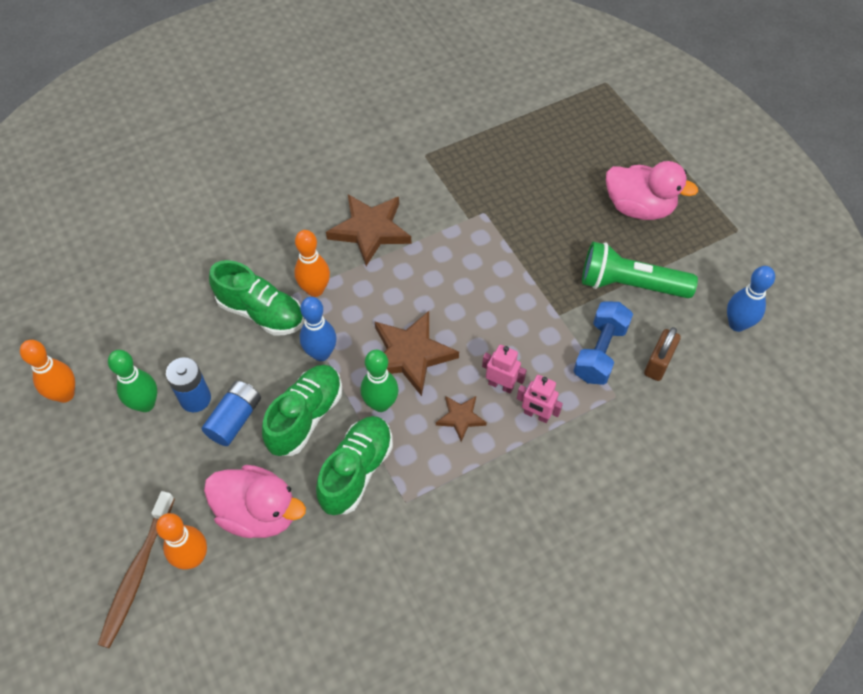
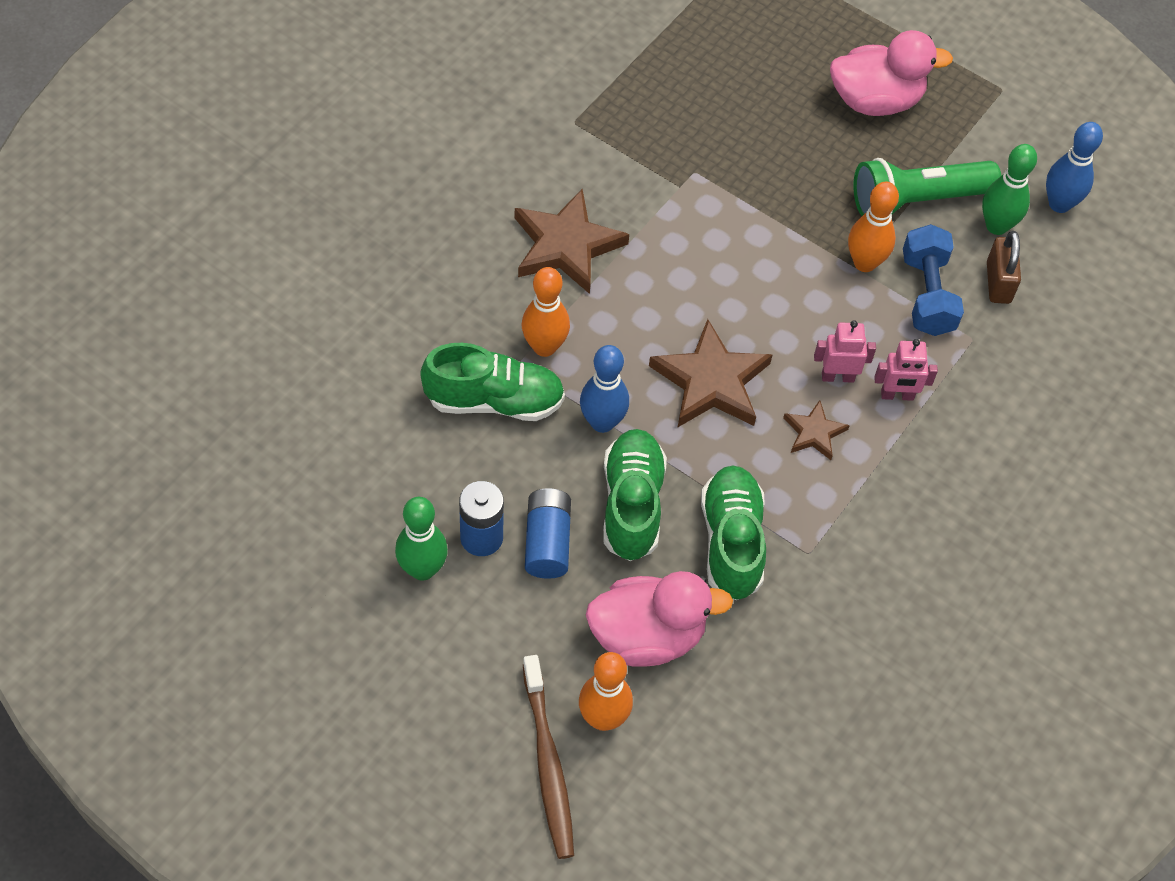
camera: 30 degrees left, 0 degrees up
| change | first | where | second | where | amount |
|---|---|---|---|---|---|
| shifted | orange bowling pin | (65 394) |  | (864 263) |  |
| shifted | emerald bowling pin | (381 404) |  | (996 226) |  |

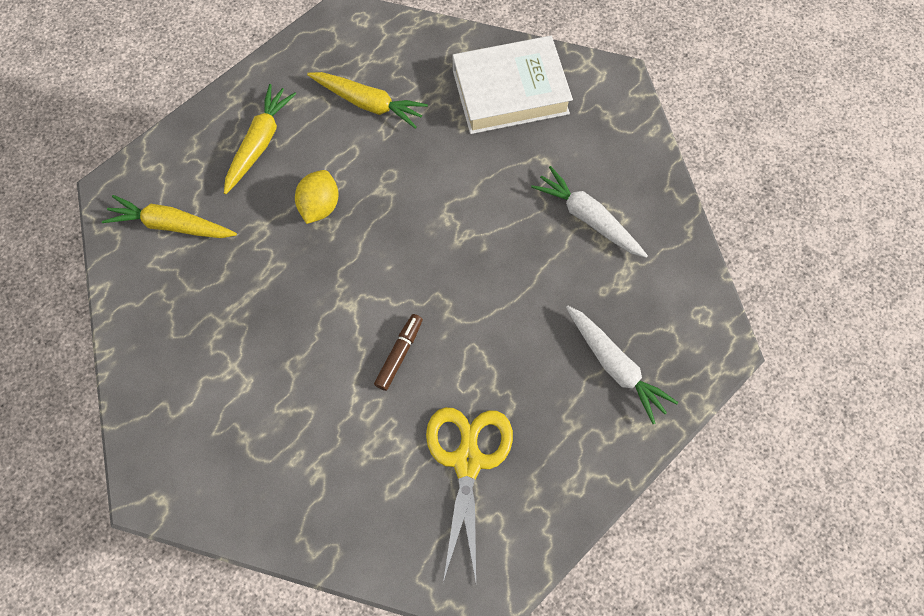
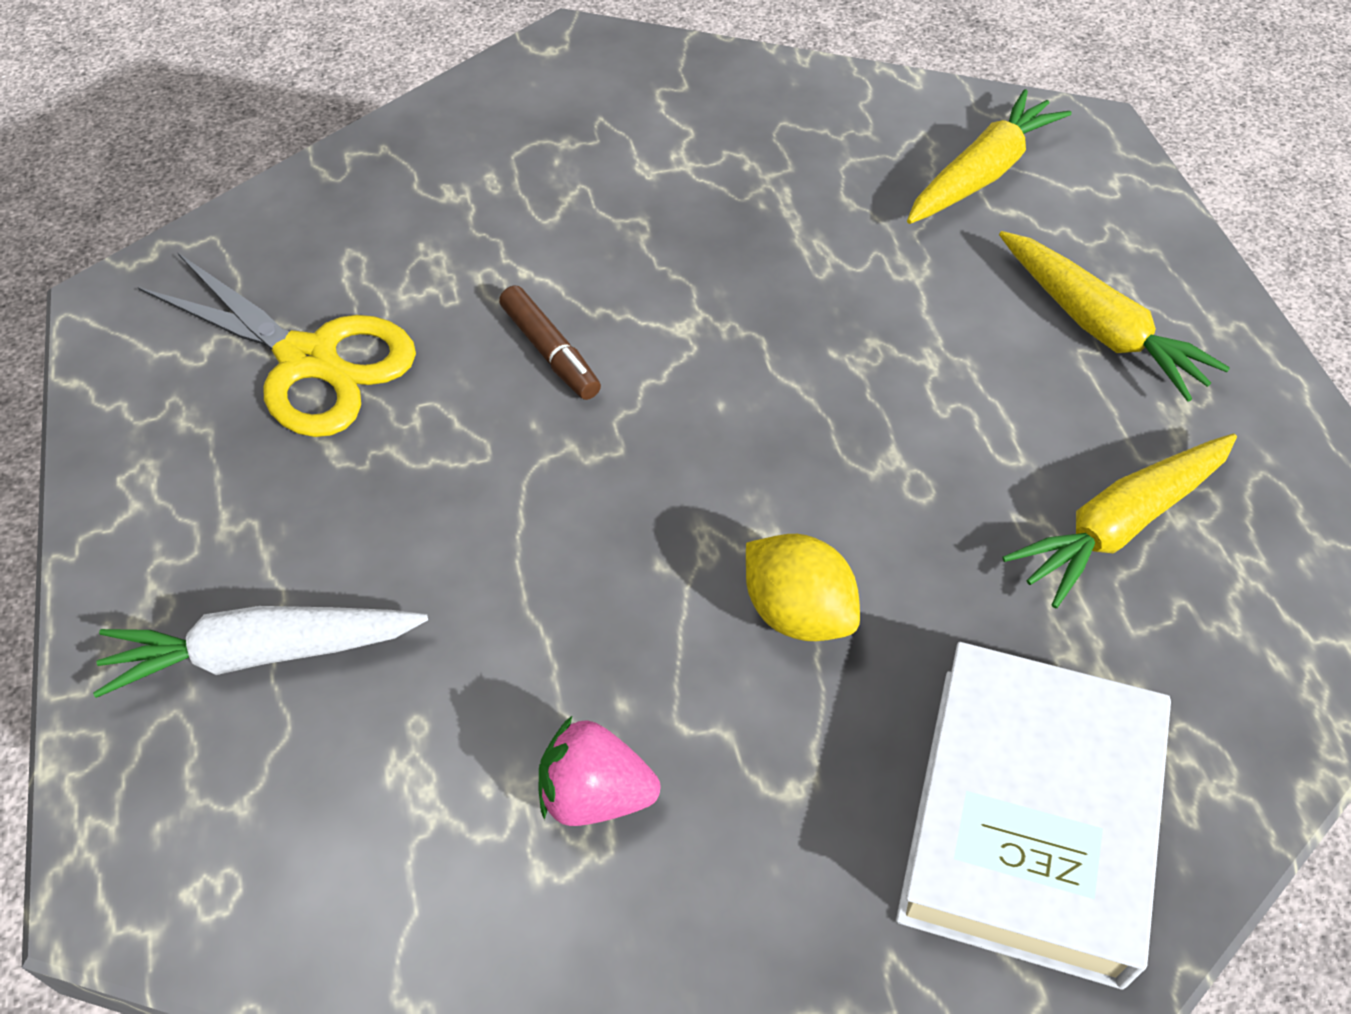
camera: 120 degrees right, 15 degrees down
| change | first | where | second | where | amount |
|---|---|---|---|---|---|
| swapped | white carrot | (588 218) | rosy berry | (595 795) |  |
| shifted | bright yellow toy lemon | (320 206) |  | (797 612) |  |

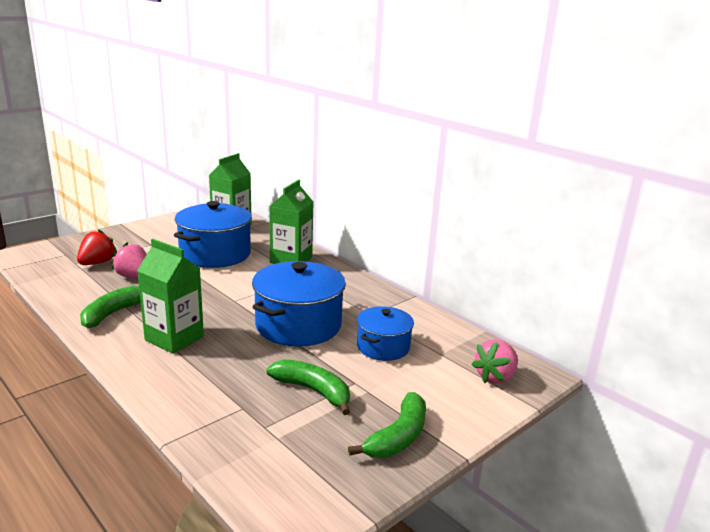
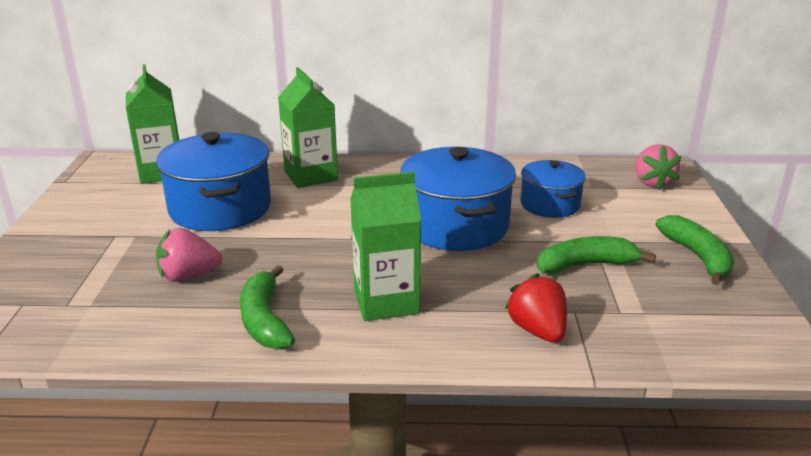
camera: 45 degrees left, 5 degrees up
| change | first | where | second | where | amount |
|---|---|---|---|---|---|
| shifted | scarlet berry | (97 263) |  | (537 330) |  |

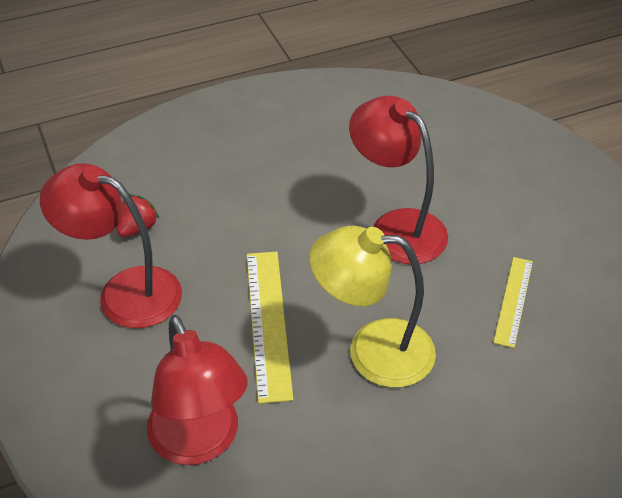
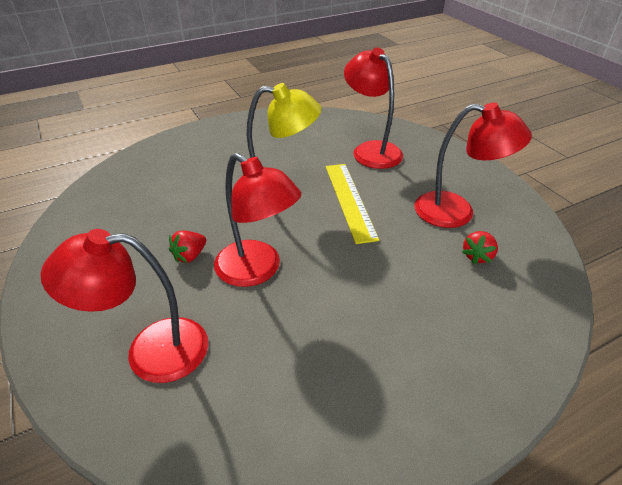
camera: 175 degrees right, 5 degrees down
| change | first | where | second | where | amount |
|---|---|---|---|---|---|
| gone | bright yellow straightedge | (513 301) |  |  |  |
| new |  |  | scarlet desk lamp | (150 351) |  |
| new |  |  | scarlet berry | (190 256) |  |

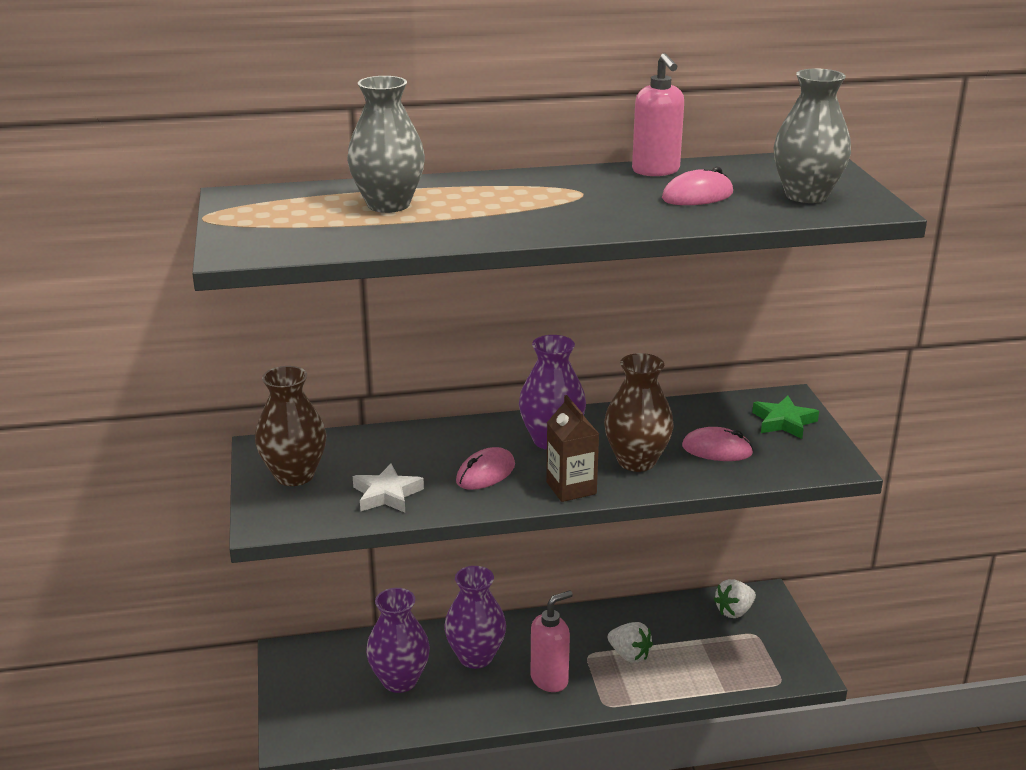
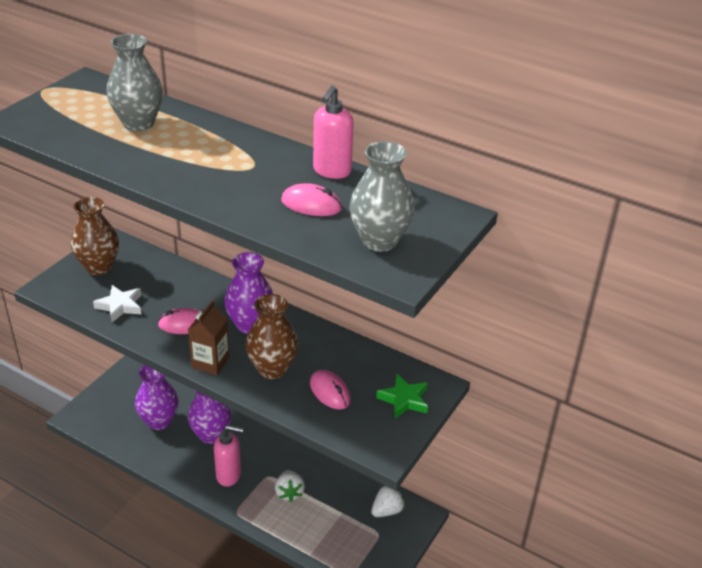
camera: 40 degrees right, 10 degrees up
| change | first | where | second | where | amount |
|---|---|---|---|---|---|
| rotated | white berry | (734 611) |  | (387 510) | 135 degrees clockwise |

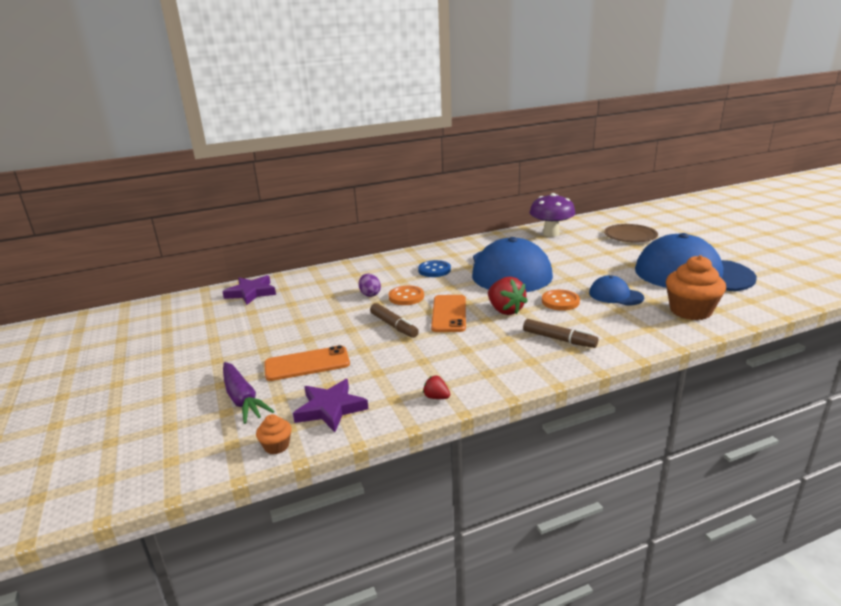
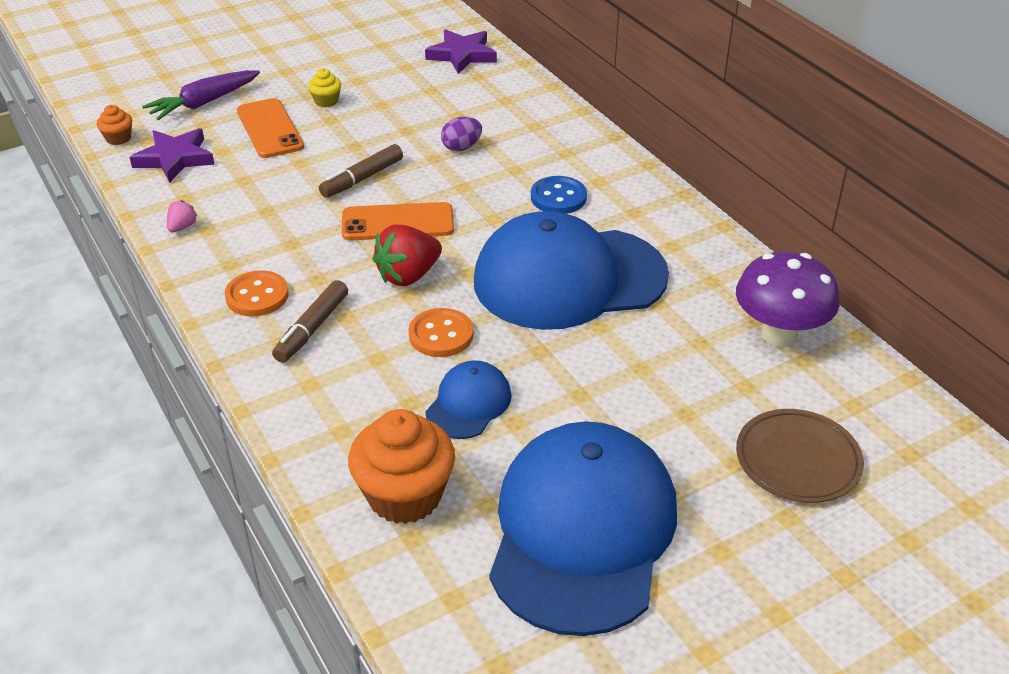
camera: 80 degrees right, 15 degrees up
| change | first | where | second | where | amount |
|---|---|---|---|---|---|
| shifted | orange sewing button | (406 297) |  | (257 296) |  |
| repainted | scarlet berry | (436 397) | rosy berry | (182 227) |  |
| new |  |  | bright yellow fairy cake | (326 101) |  |

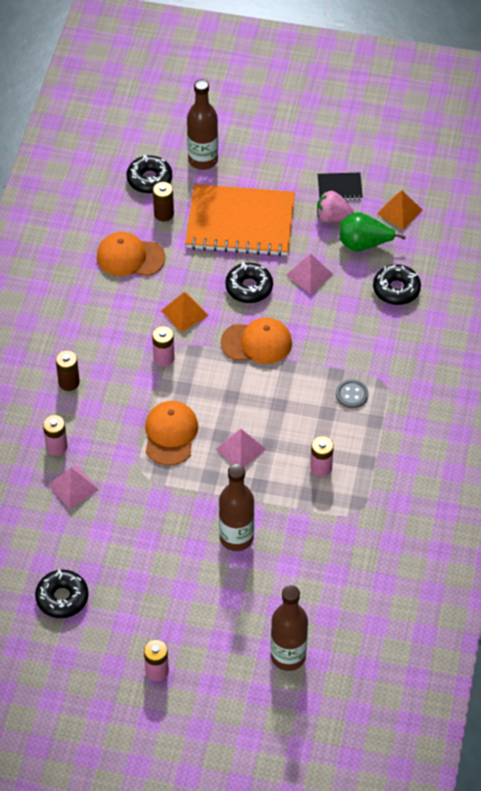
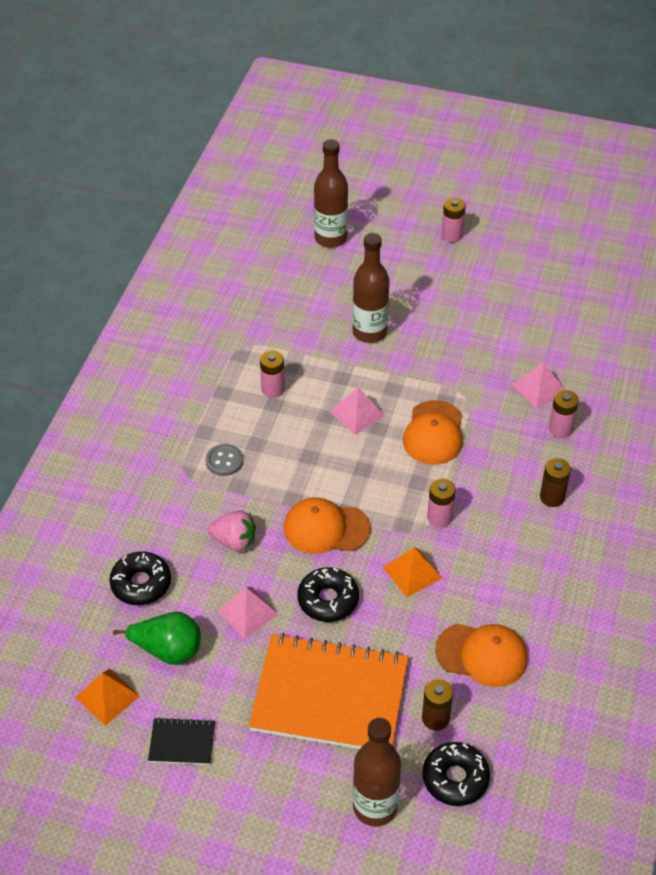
camera: 175 degrees left, 5 degrees down
| change | first | where | second | where | amount |
|---|---|---|---|---|---|
| shifted | rosy berry | (332 217) |  | (234 541) |  |
| gone | ebony donut | (62 598) |  |  |  |

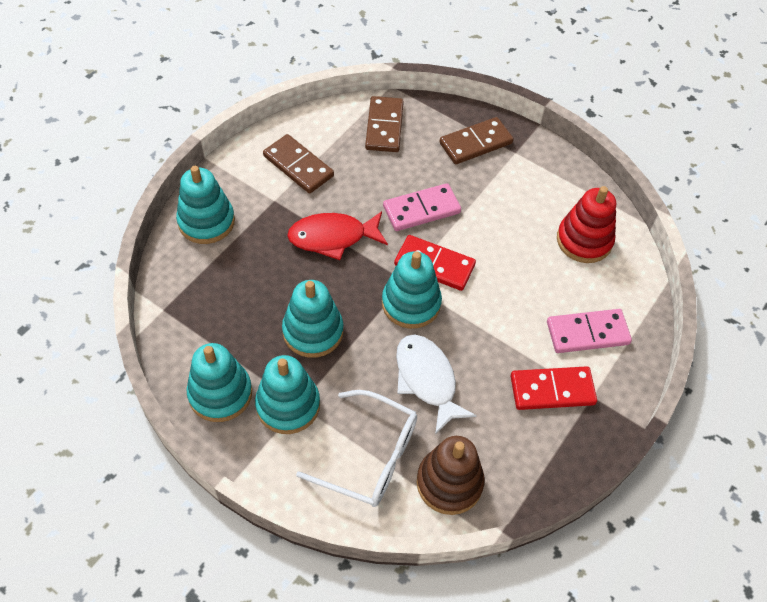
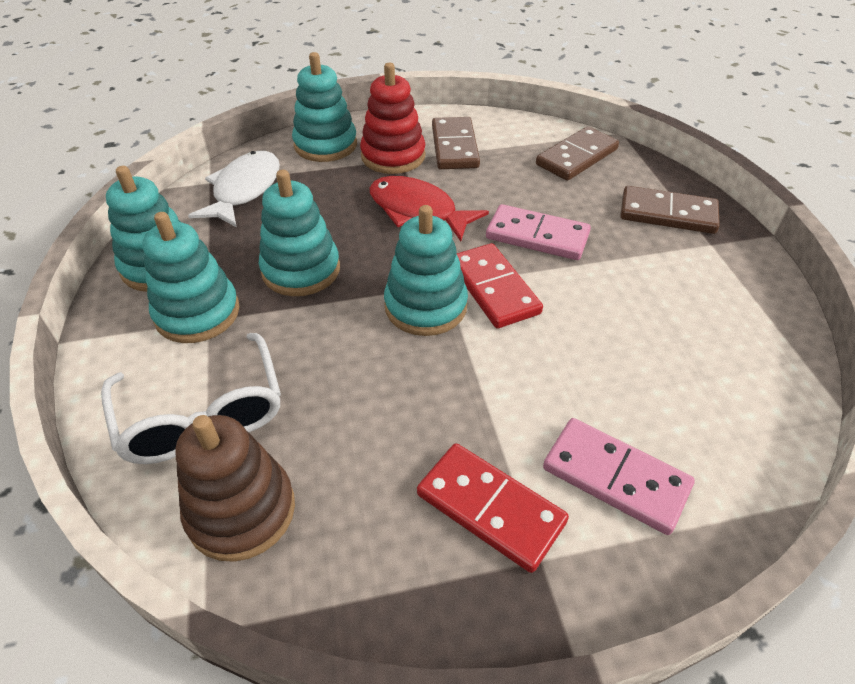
camera: 45 degrees right, 10 degrees down
| change | first | where | second | where | amount |
|---|---|---|---|---|---|
| shifted | scarlet stacking toy | (584 240) |  | (393 156) |  |
| shifted | white toy fish | (427 380) |  | (244 190) |  |

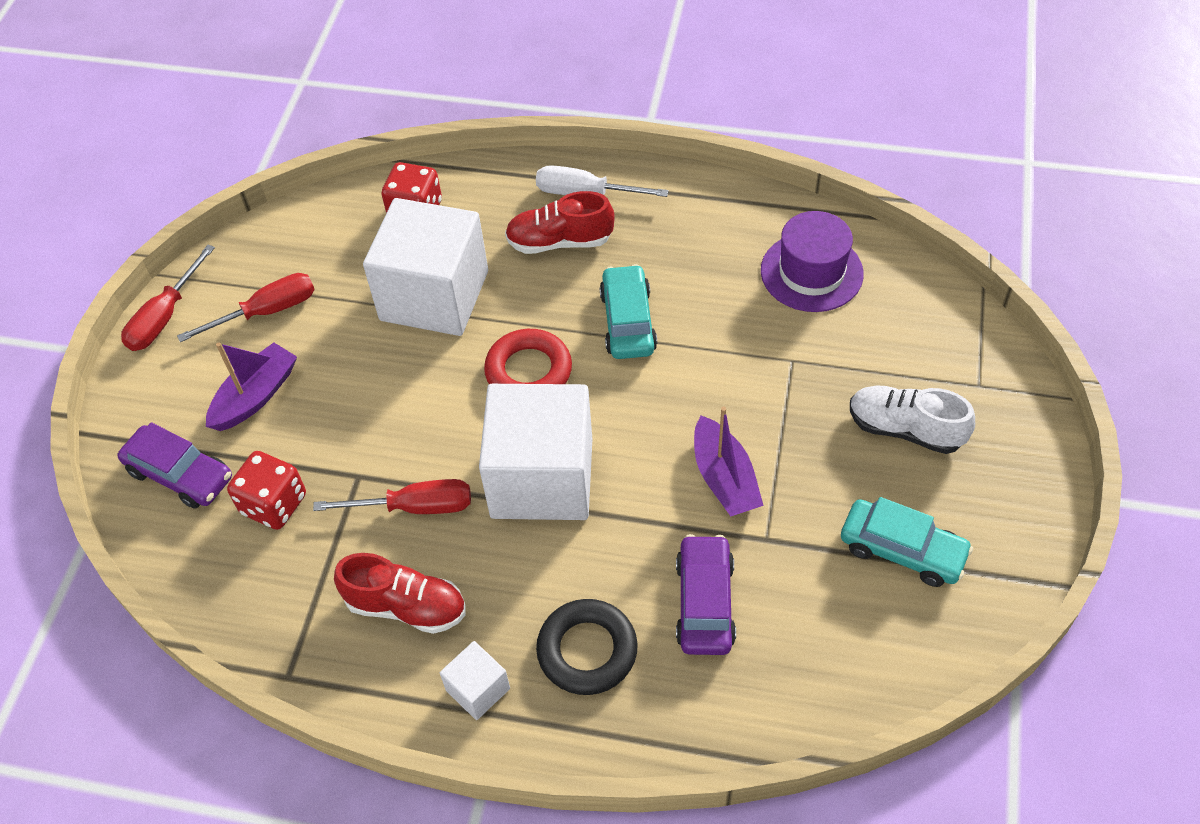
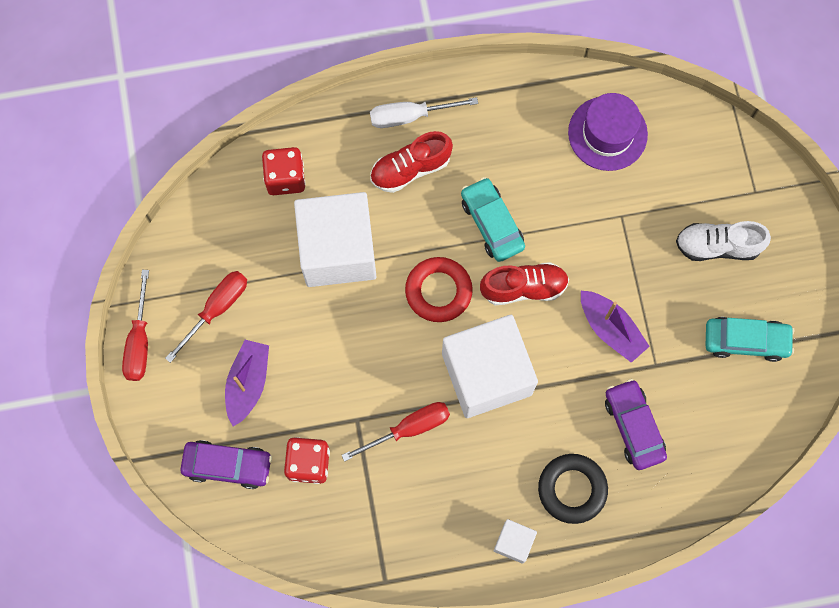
camera: 25 degrees left, 20 degrees up
| change | first | where | second | where | amount |
|---|---|---|---|---|---|
| shifted | scarlet shoe | (406 606) |  | (524 287) |  |

